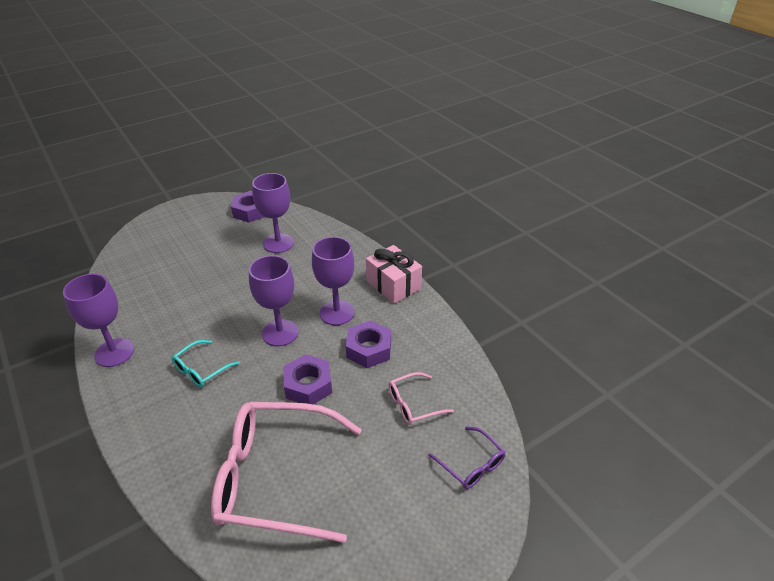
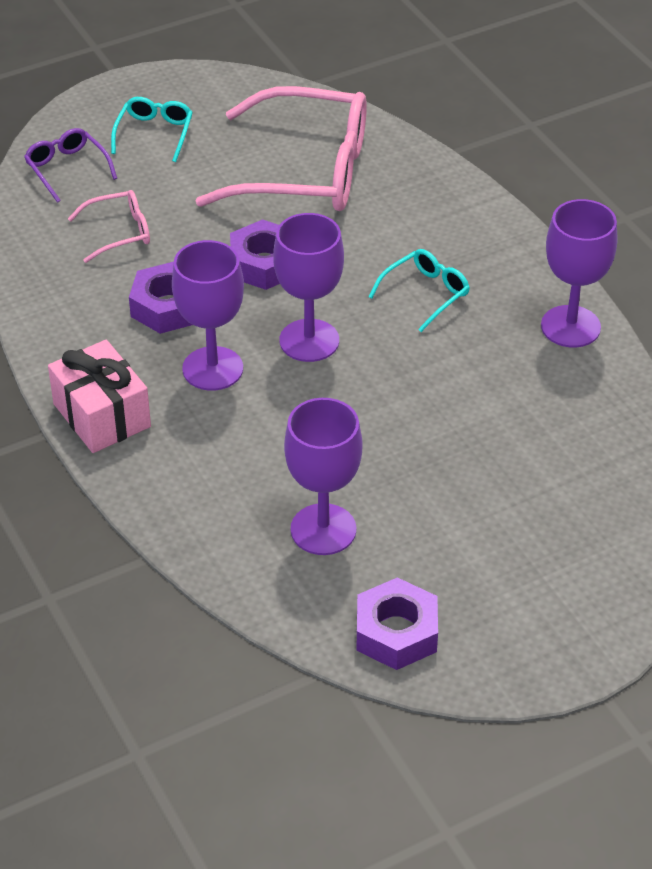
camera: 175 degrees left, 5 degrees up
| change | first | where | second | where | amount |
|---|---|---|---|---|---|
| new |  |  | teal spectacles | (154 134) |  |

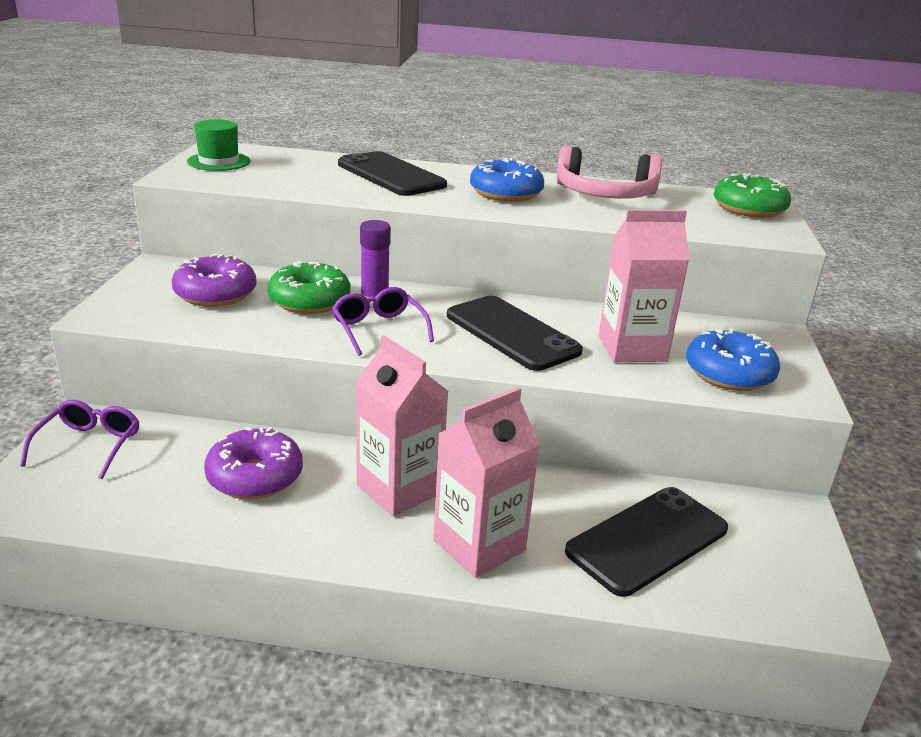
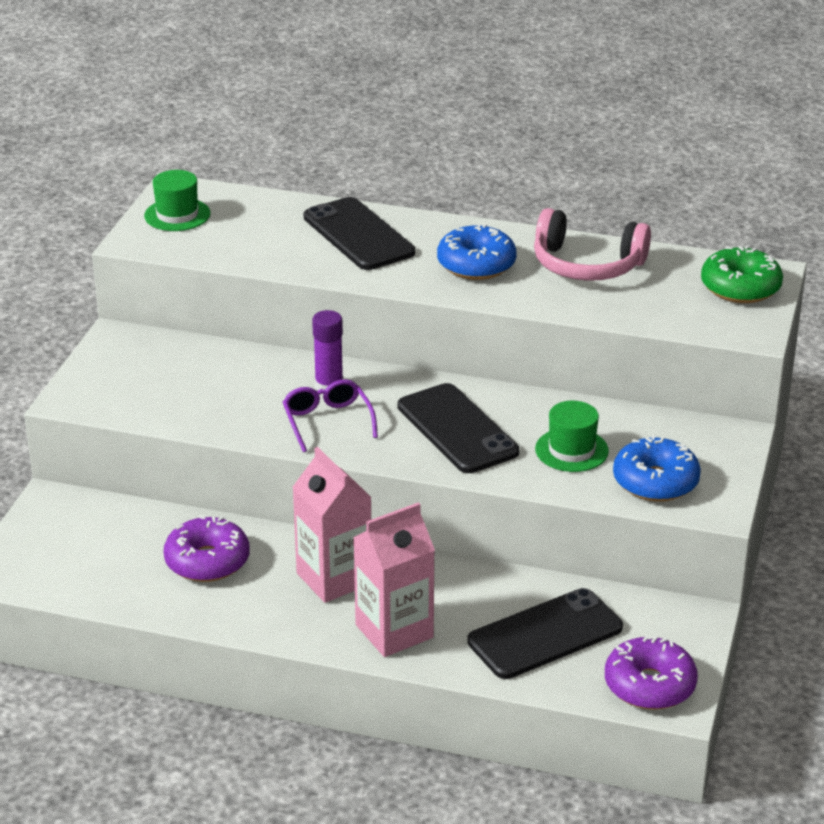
camera: 10 degrees right, 5 degrees up
| change | first | where | second | where | amount |
|---|---|---|---|---|---|
| swapped | rosy juice carton | (632 348) | emerald hat | (571 450) |  |
| shifted | royal purple donut | (215 294) |  | (649 685) |  |
| gone | emerald donut | (309 301) |  |  |  |
| gone | royal purple spectacles | (89 445) |  |  |  |

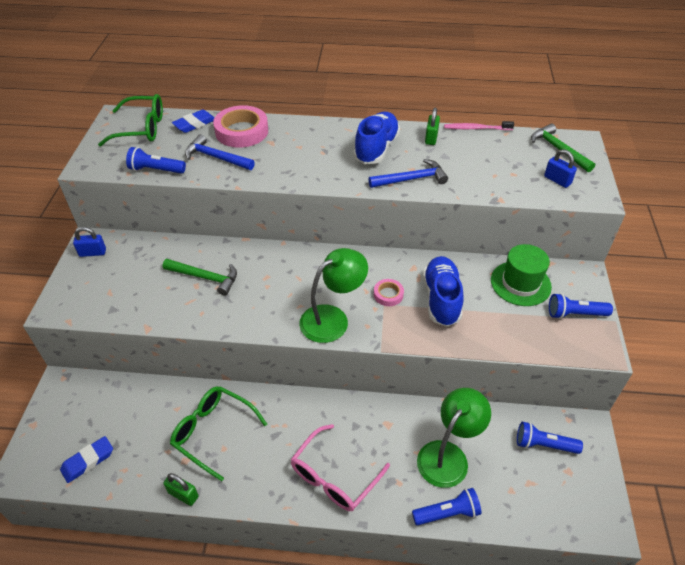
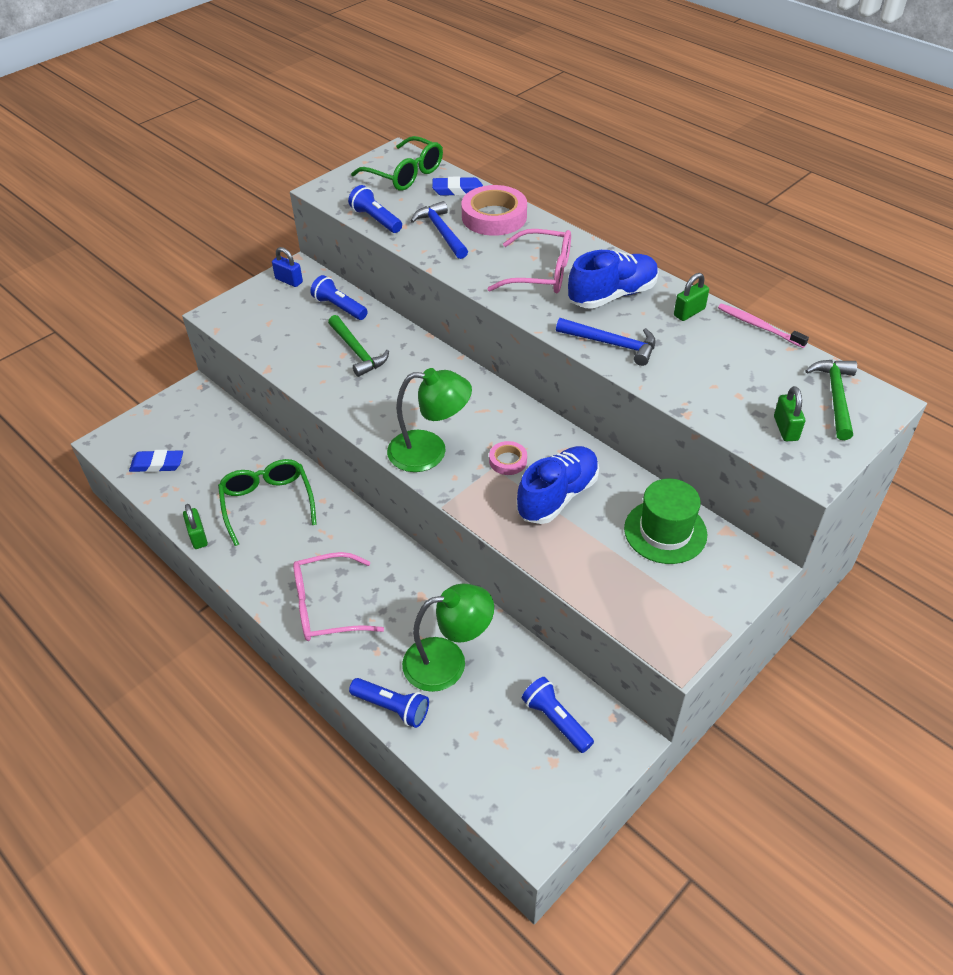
camera: 40 degrees right, 0 degrees up
| change | first | where | second | where | amount |
|---|---|---|---|---|---|
| repainted | cobalt padlock | (557 180) | emerald padlock | (785 428) |  |
| shifted | cobalt pocket torch | (575 314) |  | (339 307) |  |
| new |  |  | rosy spectacles | (540 273) |  |

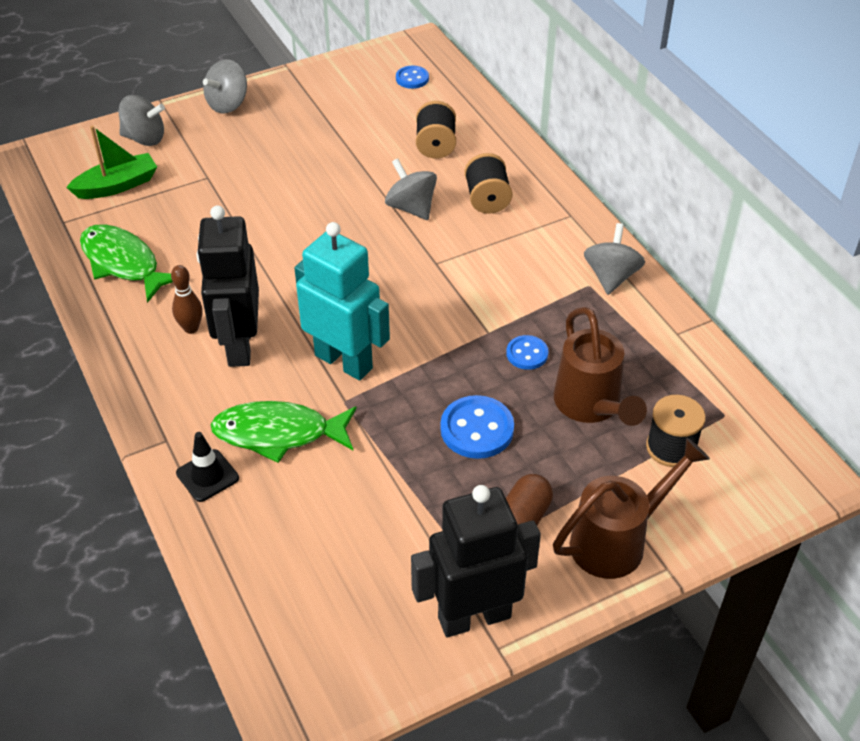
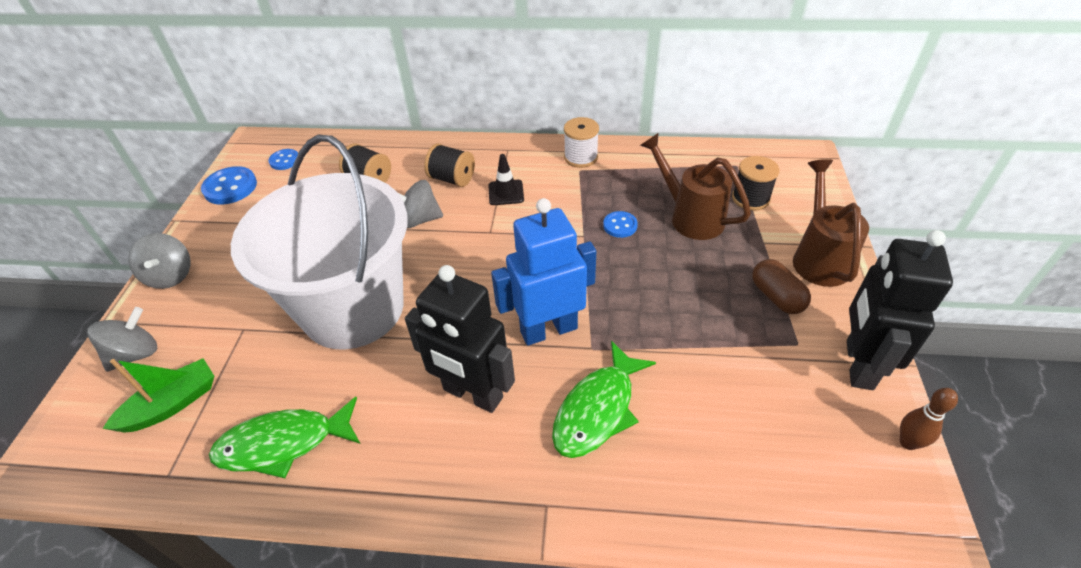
camera: 55 degrees left, 0 degrees up
| change | first | where | second | where | amount |
|---|---|---|---|---|---|
| rotated | emerald boat | (117 185) |  | (172 404) | 45 degrees clockwise |
| repainted | teal robot figure | (344 361) | cobalt robot figure | (548 330) |  |
| swapped | ash-grey whirligig | (611 277) | white bobbin | (580 157) |  |
| shifted | russet bowling pin | (191 328) |  | (908 442) |  |
| rotated | russet watering pot | (591 406) |  | (690 217) | 150 degrees counterclockwise |
| shifted | cobalt sewing button | (477 429) |  | (230 187) |  |
| shifted | ebony road cone | (207 476) |  | (506 193) |  |
| new |  |  | white sand bucket | (353 308) |  |

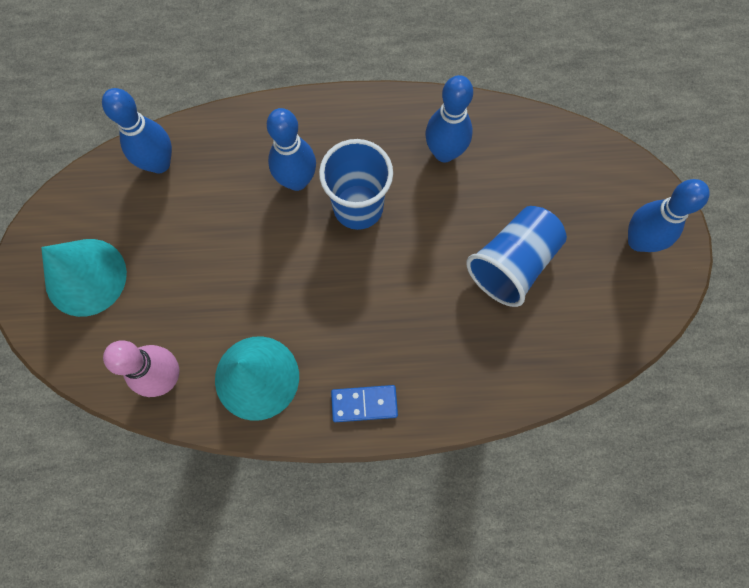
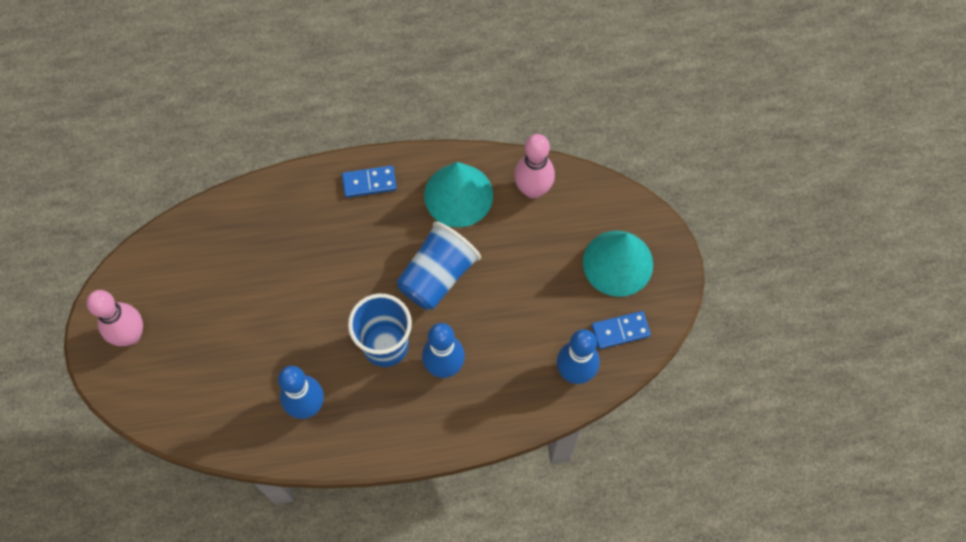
camera: 175 degrees right, 5 degrees down
| change | first | where | second | where | amount |
|---|---|---|---|---|---|
| repainted | cobalt bowling pin | (638 241) | rosy bowling pin | (130 335) |  |
| shifted | cobalt tumbler | (512 263) |  | (437 276) |  |
| new |  |  | cobalt domino tile | (620 331) |  |

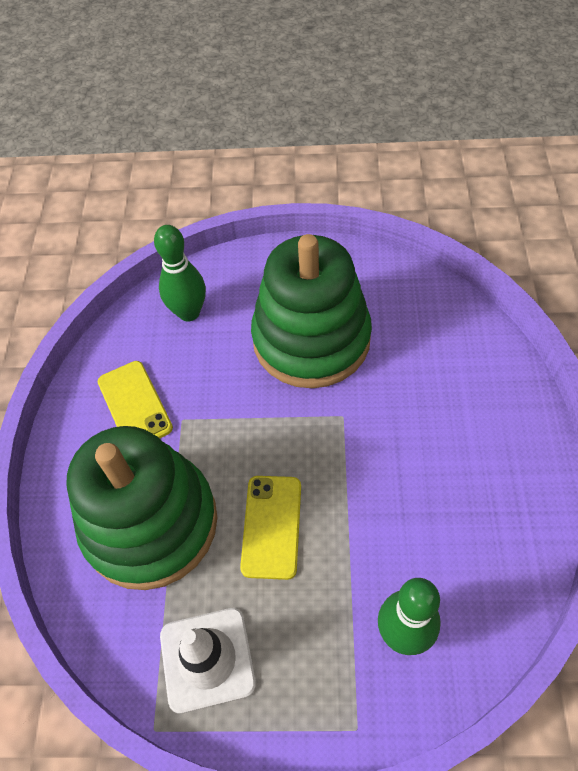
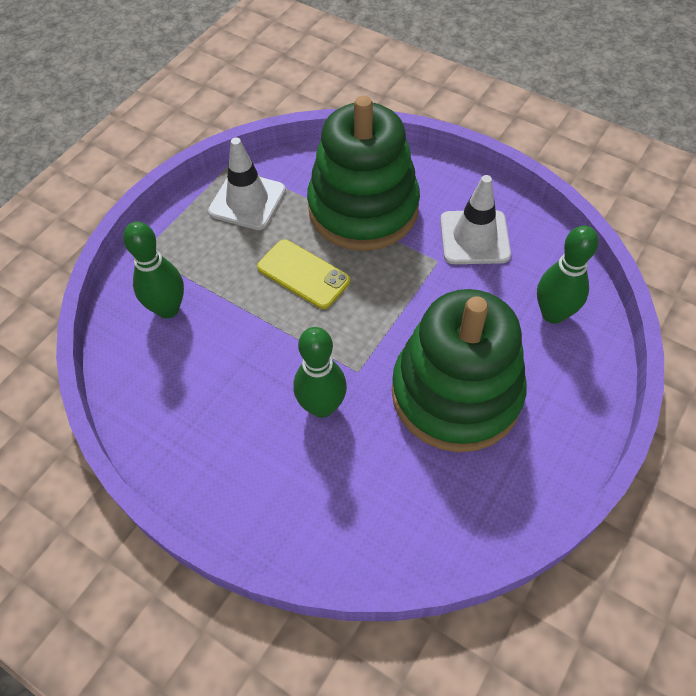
camera: 120 degrees right, 0 degrees up
| change | first | where | second | where | amount |
|---|---|---|---|---|---|
| swapped | bright yellow phone | (135 404) | white road cone | (474 237) |  |
| new |  |  | emerald bowling pin | (322 406) |  |

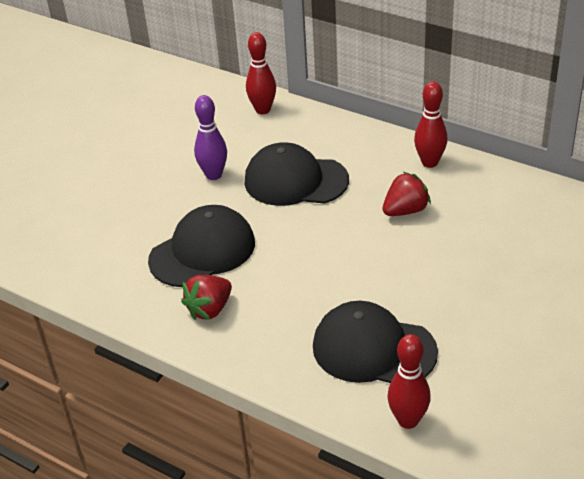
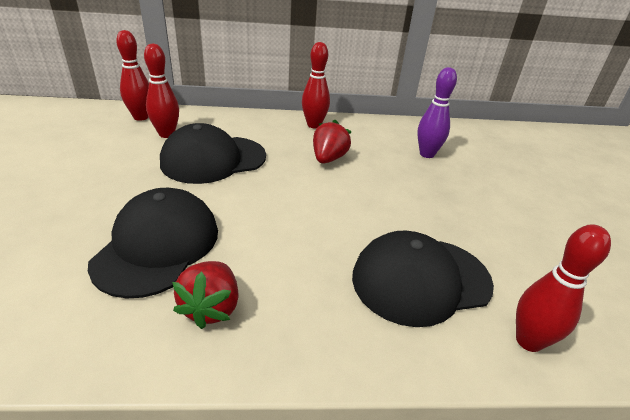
camera: 40 degrees left, 5 degrees down
| change | first | where | second | where | amount |
|---|---|---|---|---|---|
| shifted | royal purple bowling pin | (214 175) |  | (427 154) |  |
| new |  |  | scarlet bowling pin | (166 134) |  |

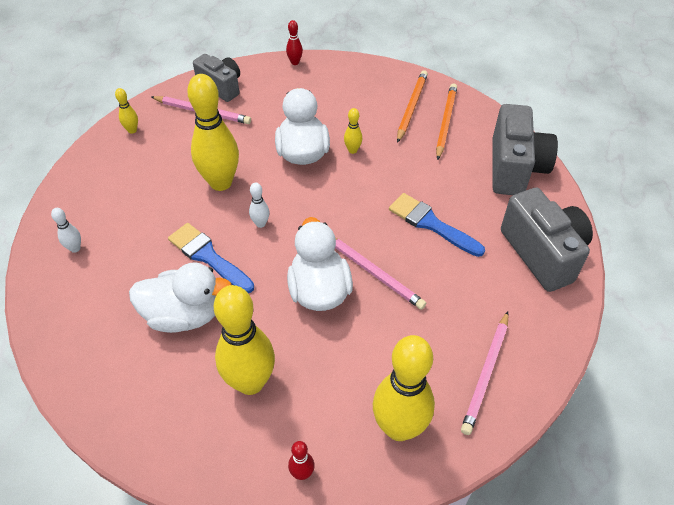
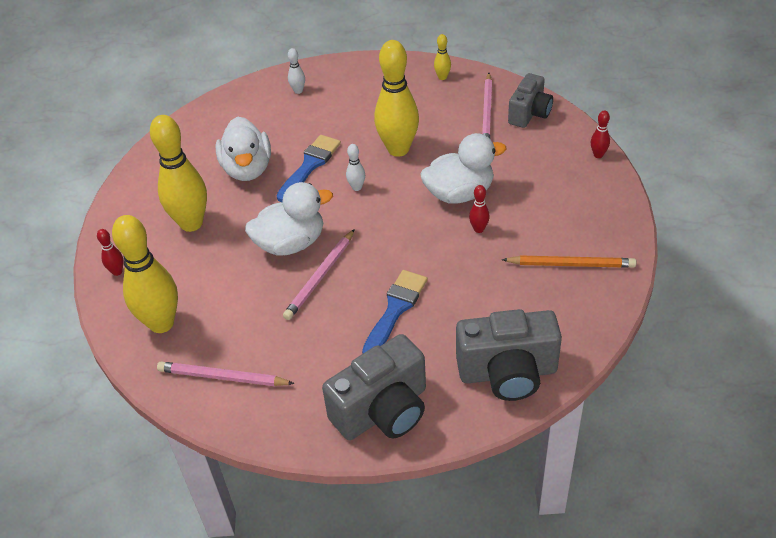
camera: 80 degrees right, 5 degrees down
| change | first | where | second | where | amount |
|---|---|---|---|---|---|
| gone | orange pencil | (445 122) |  |  |  |
| repainted | bright yellow bowling pin | (352 150) | scarlet bowling pin | (479 229) |  |

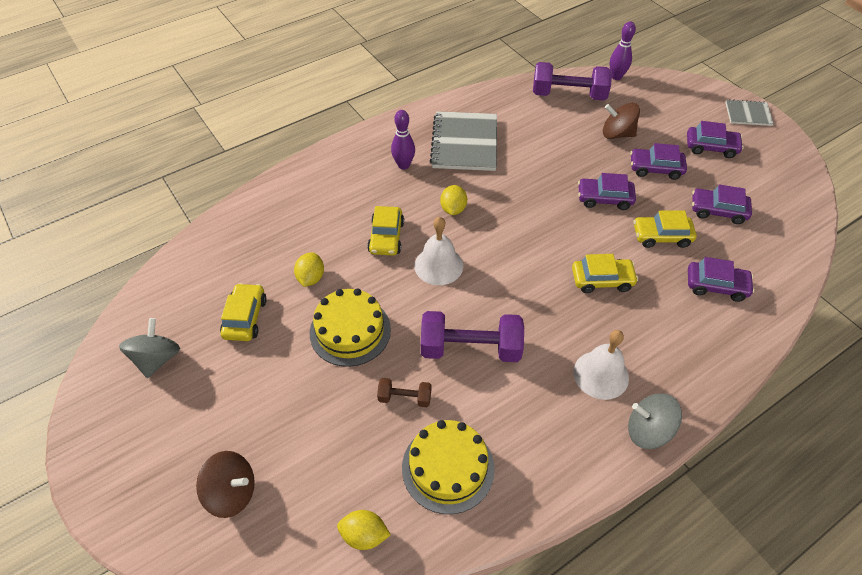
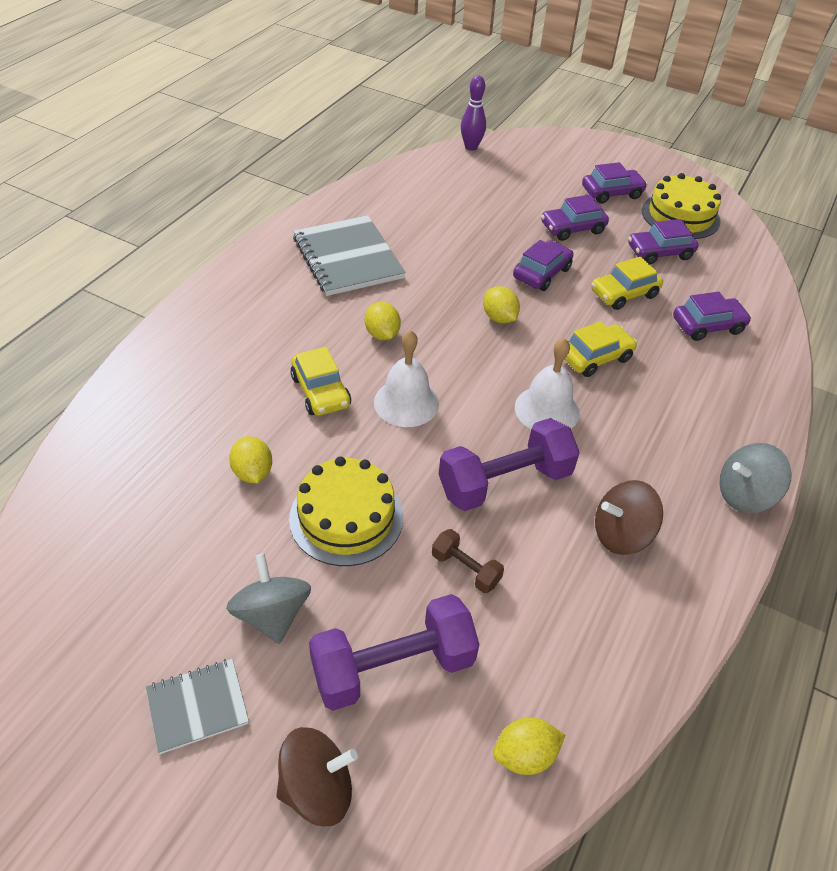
camera: 30 degrees left, 5 degrees down
| change | first | where | second | where | amount |
|---|---|---|---|---|---|
| shifted | royal purple hand weight | (568 95) |  | (393 667) |  |
| shifted | ash-grey notepad | (748 114) |  | (197 706) |  |
| shifted | russet whirligig | (617 134) |  | (621 534) |  |
| gone | royal purple bowling pin | (403 165) |  |  |  |
| rotated | royal purple automobile | (604 198) |  | (541 273) | 150 degrees clockwise |
| gone | bright yellow automobile | (245 318) |  |  |  |
| shifted | ash-grey whirligig | (157 359) |  | (272 614) |  |
| shifted | white school bell | (601 374) |  | (547 409) |  |
| rotated | russet hand weight | (404 398) |  | (465 569) | 60 degrees clockwise |
| shifted | bright yellow layer cake | (448 468) |  | (680 216) |  |
| new |  |  | bright yellow toy lemon | (499 318) |  |

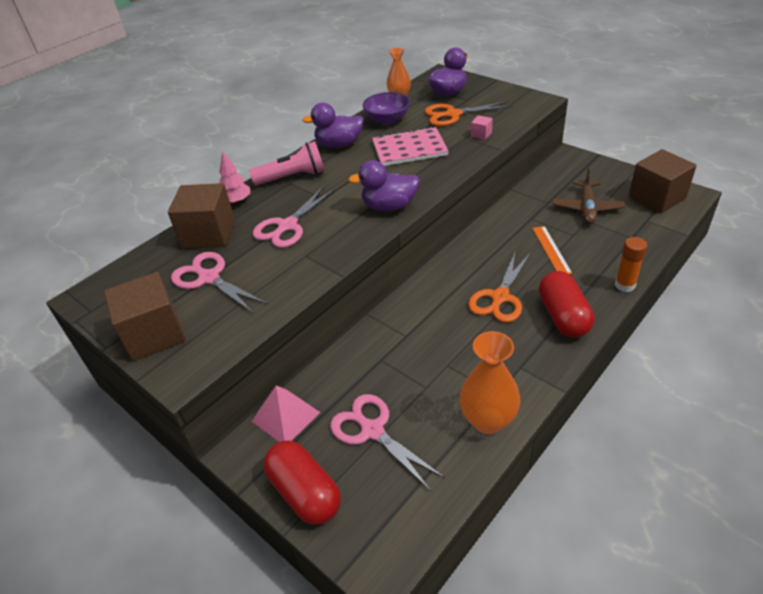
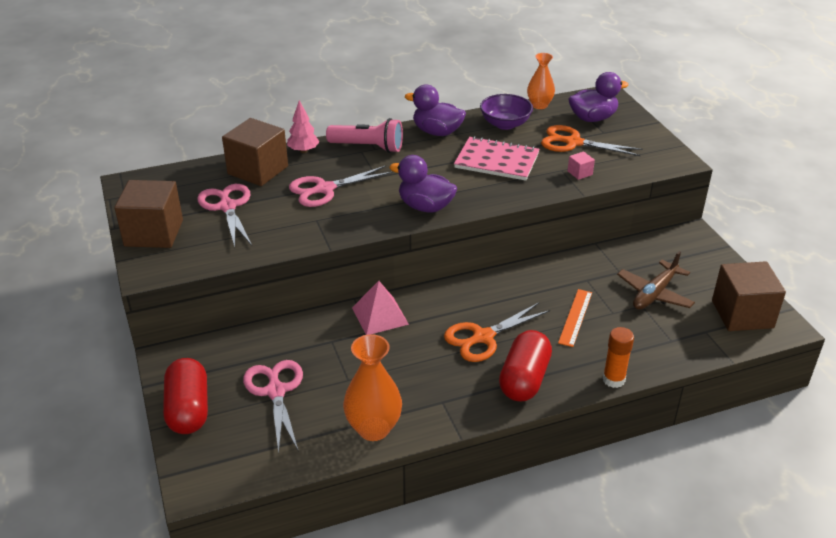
camera: 25 degrees right, 5 degrees down
| change | first | where | second | where | amount |
|---|---|---|---|---|---|
| shifted | rosy pyramid | (285 416) |  | (380 315) |  |

